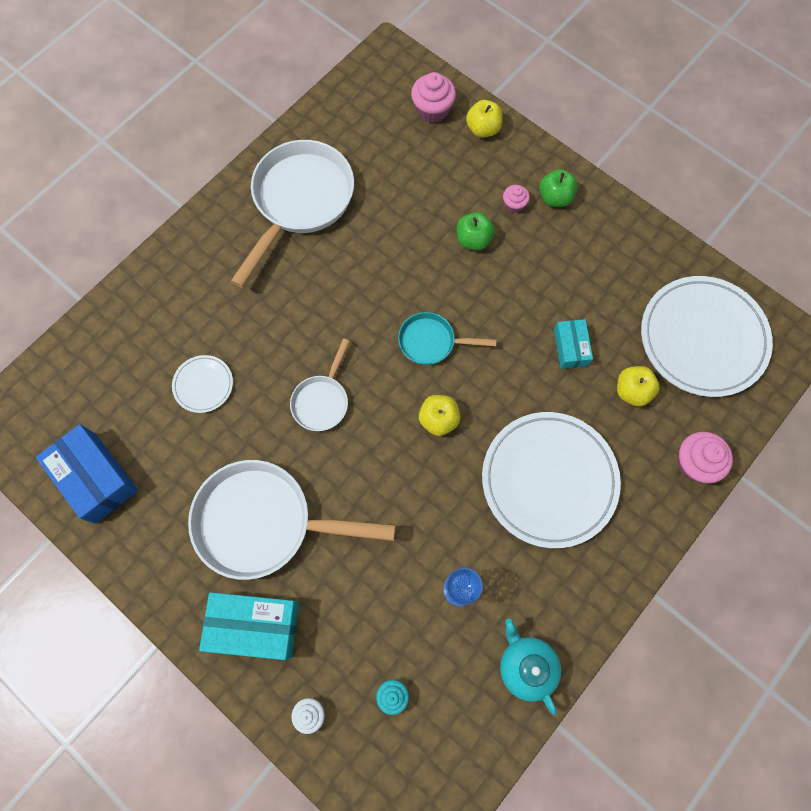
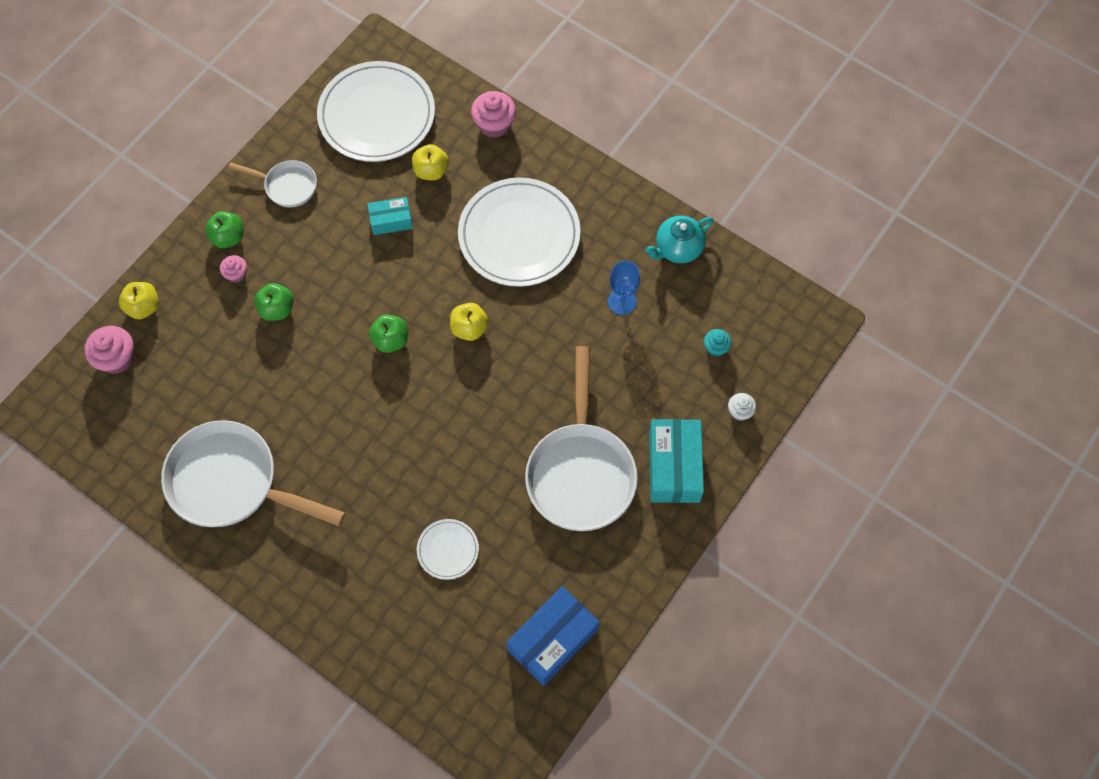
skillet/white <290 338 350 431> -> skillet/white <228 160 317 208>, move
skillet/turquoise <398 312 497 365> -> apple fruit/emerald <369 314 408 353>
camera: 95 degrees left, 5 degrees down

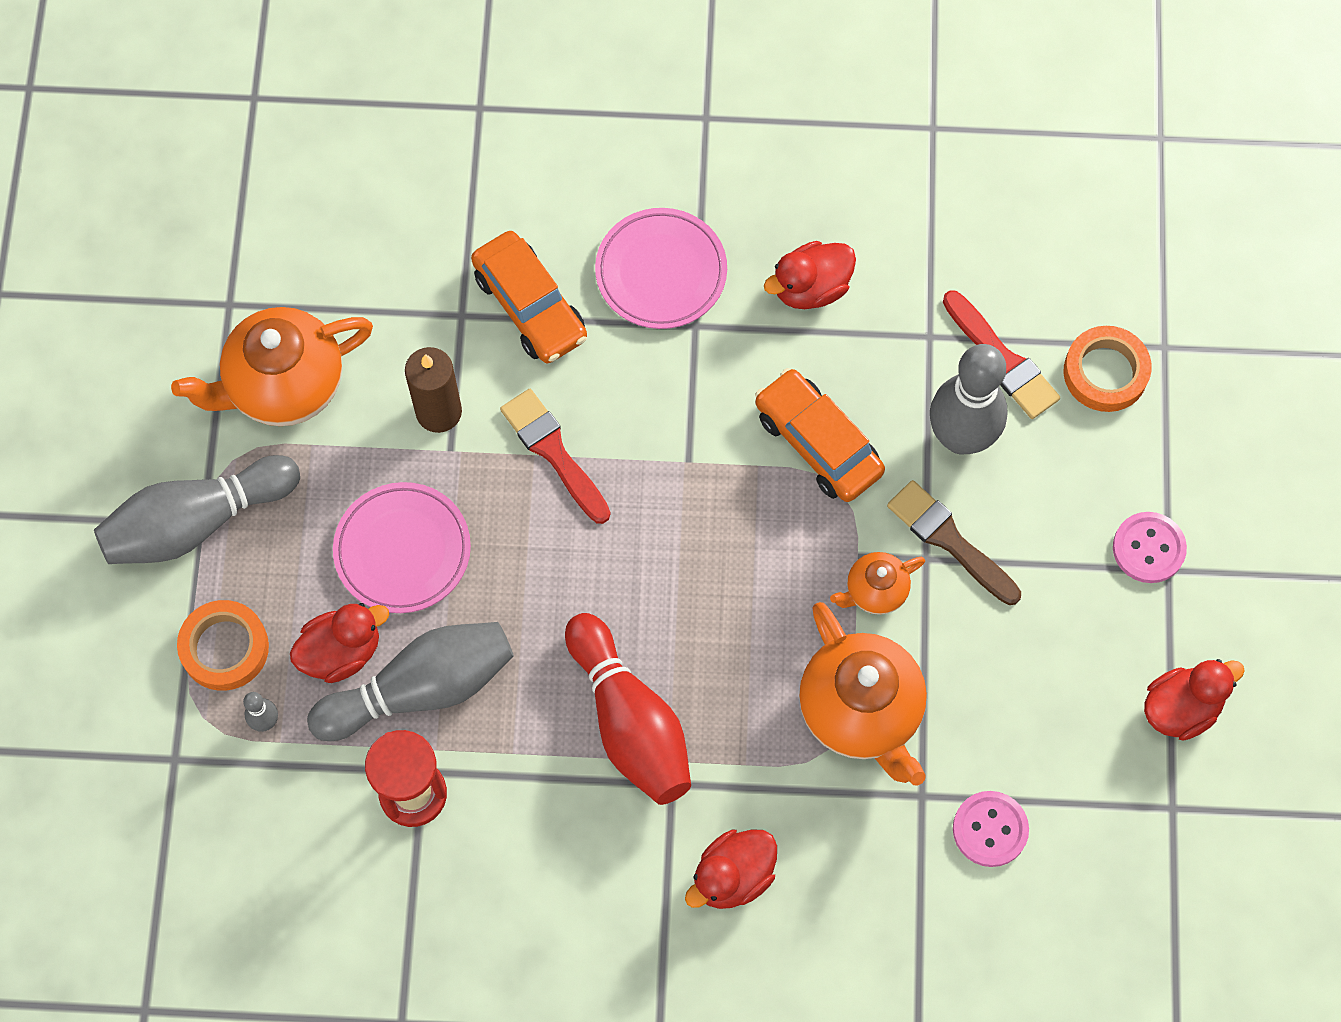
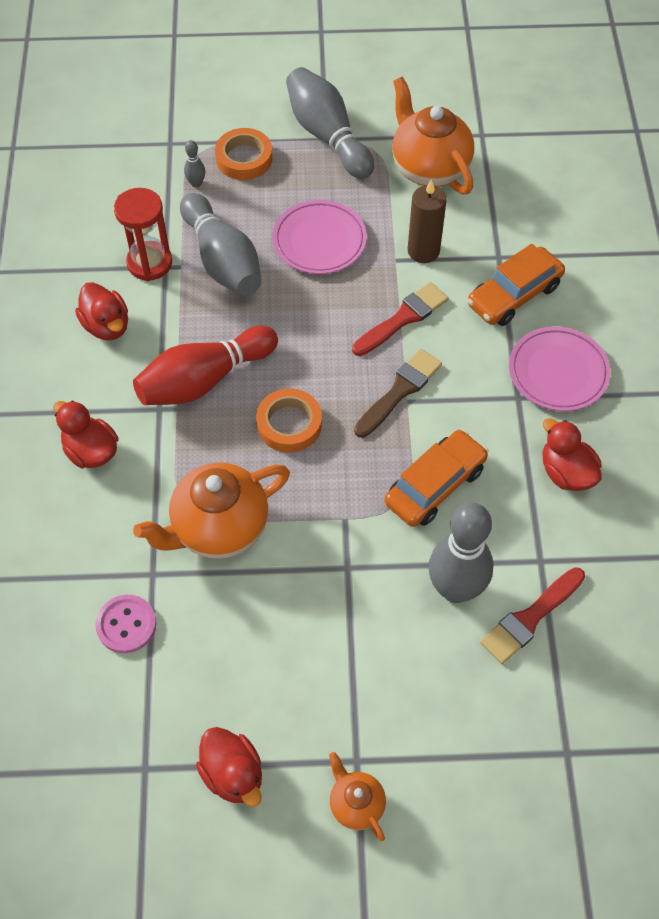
sewing button/rose-pink <1113 512 1187 583> -> none
rubber duck/red <290 603 389 683> -> rubber duck/red <75 282 128 340>, move
tea pot/orange <830 552 925 615> -> tea pot/orange <329 752 386 841>, move
paintbrush/brown <887 480 1021 605> -> paintbrush/brown <354 349 442 438>, move
sticky tape/orange <1064 326 1152 412> -> sticky tape/orange <256 388 322 453>, move
camera: 85 degrees right, 10 degrees down

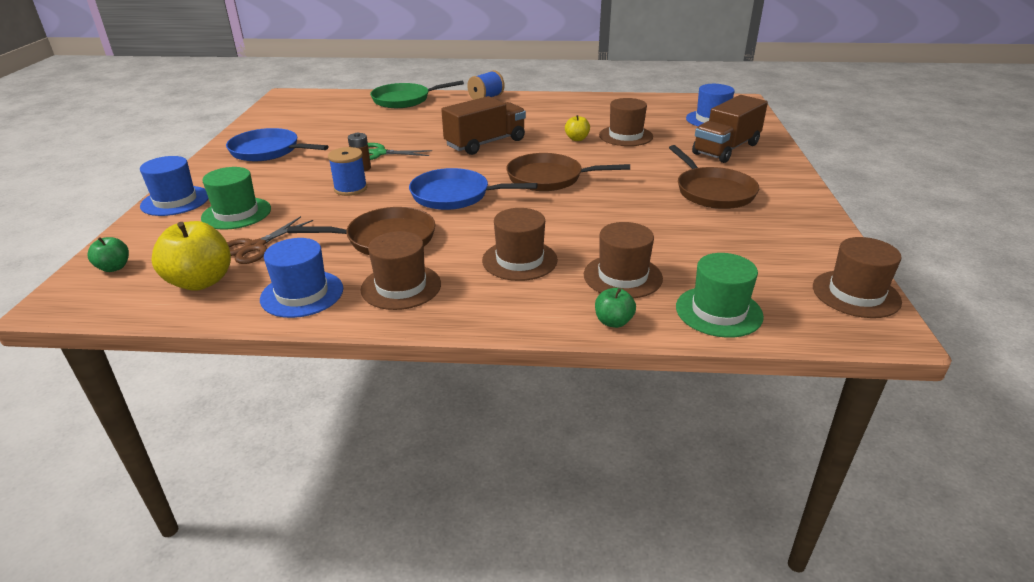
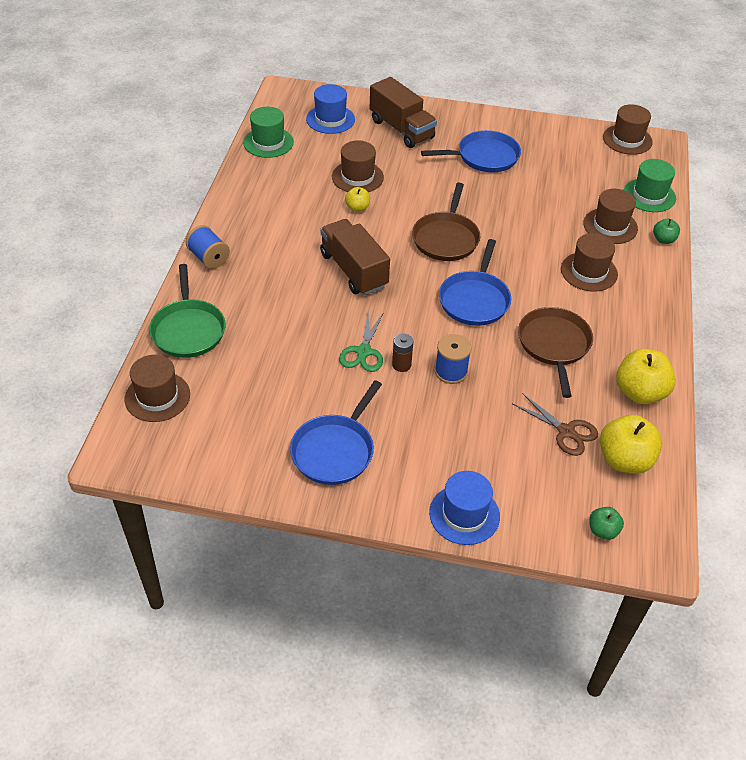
tall hat/emerald <201 167 271 230> -> tall hat/emerald <243 107 294 158>, move
tall hat/brown <360 231 441 310> -> tall hat/brown <125 355 190 422>, move
tall hat/royal blue <260 238 343 318> -> apple fruit/yellow <616 349 676 404>
skillet/brown <669 145 759 209> -> skillet/royal blue <421 130 521 173>
camera: 85 degrees left, 15 degrees up

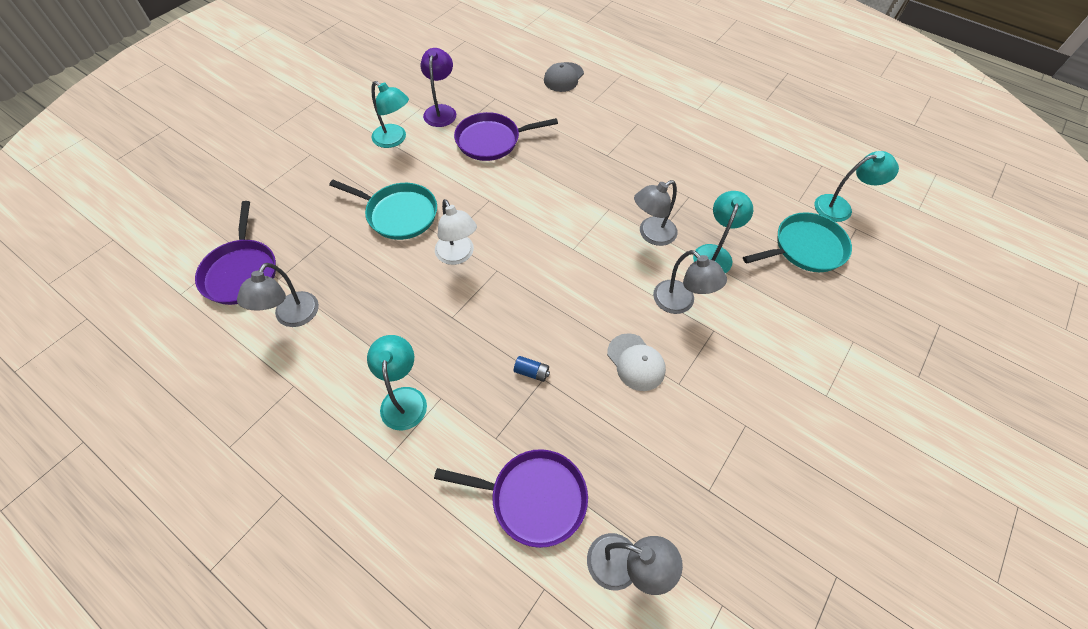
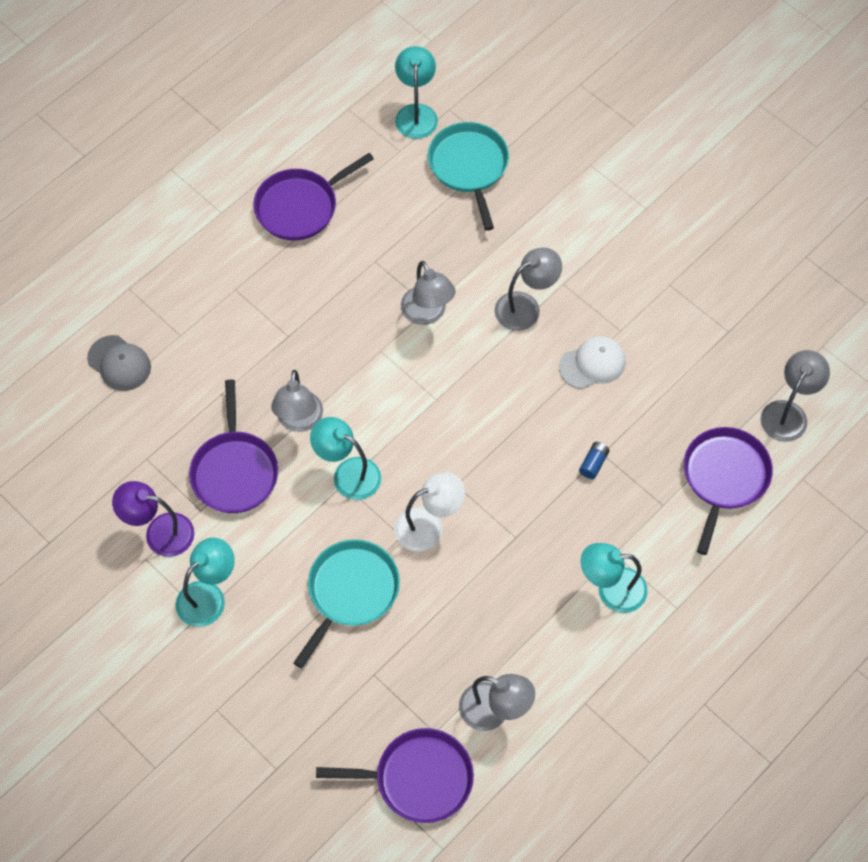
none -> skillet/royal purple <253 153 374 240>
none -> desk lamp/grey <271 370 323 432>
desk lamp/turquoise <693 191 753 273> -> desk lamp/turquoise <310 417 381 500>, move
camera: 80 degrees left, 5 degrees up

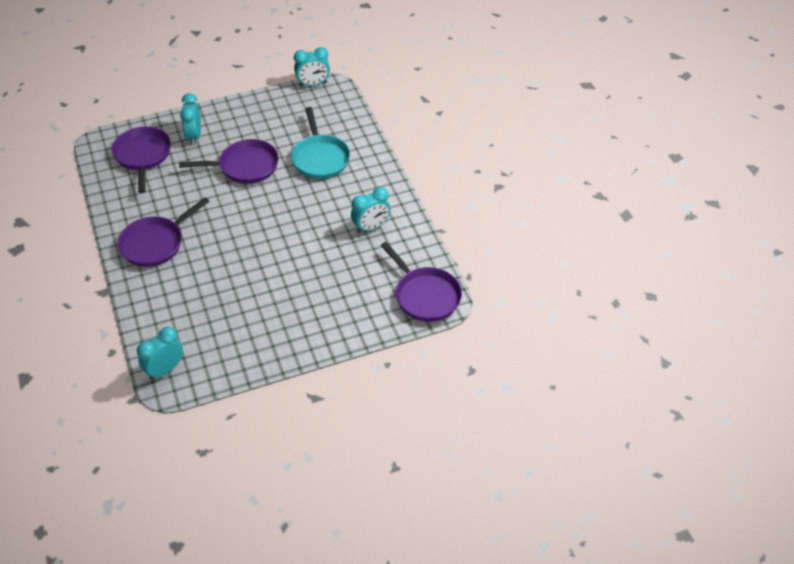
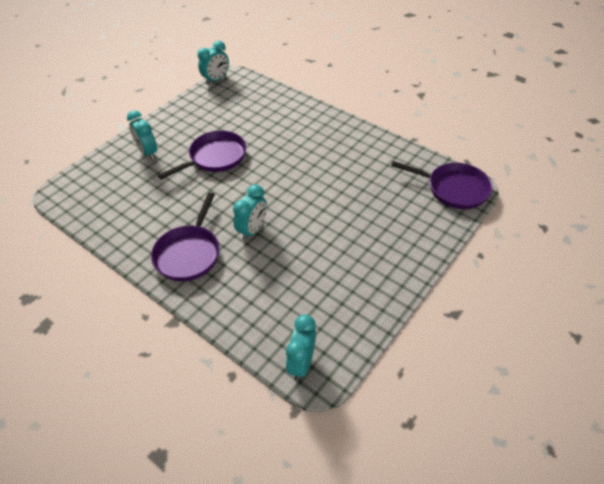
skillet/royal purple <112 127 171 193> -> none
skillet/turquoise <291 107 350 179> -> none
clock/turquoise <351 187 391 233> -> clock/turquoise <233 185 267 241>, move
camera: 30 degrees left, 0 degrees up

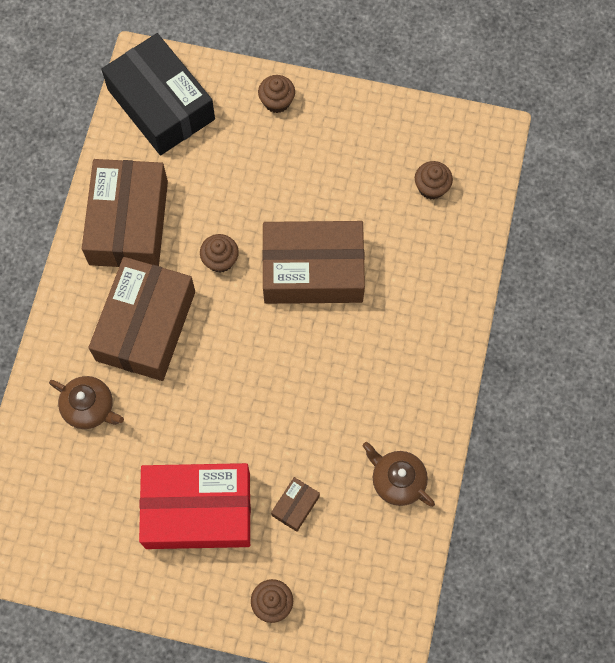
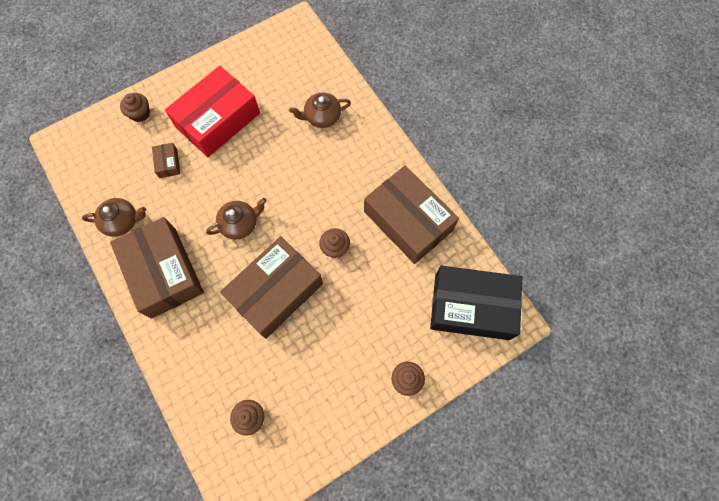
none -> tea pot/brown <206 198 267 240>
box/brown <88 257 195 381> -> box/brown <110 217 204 319>, move
camera: 135 degrees right, 0 degrees up

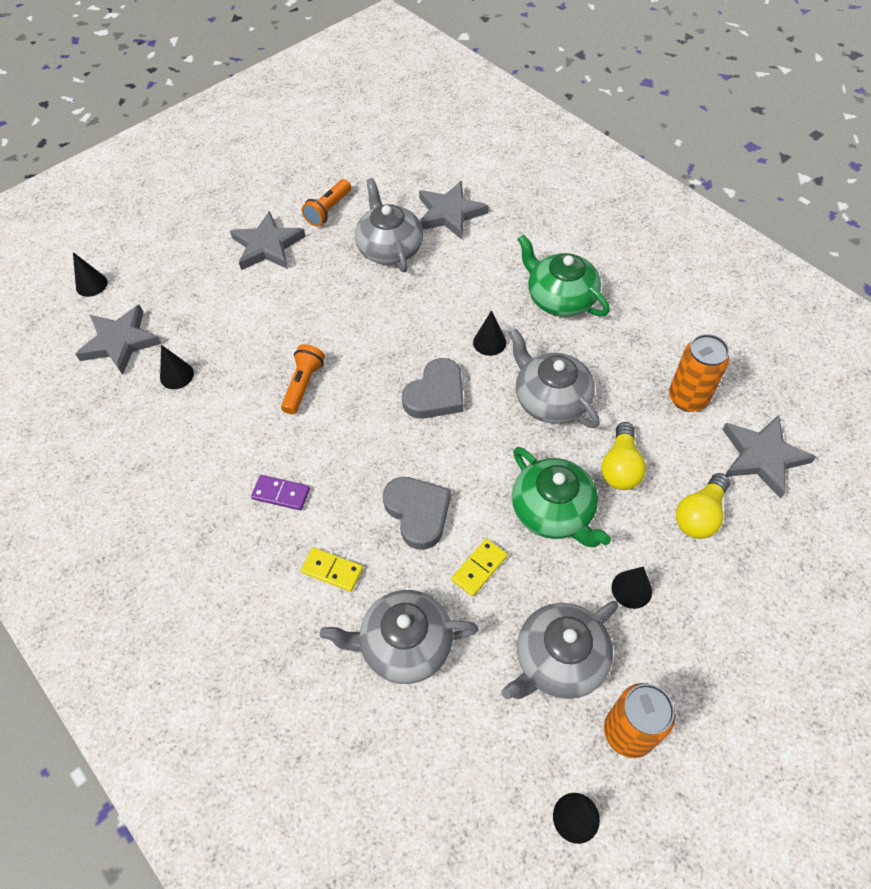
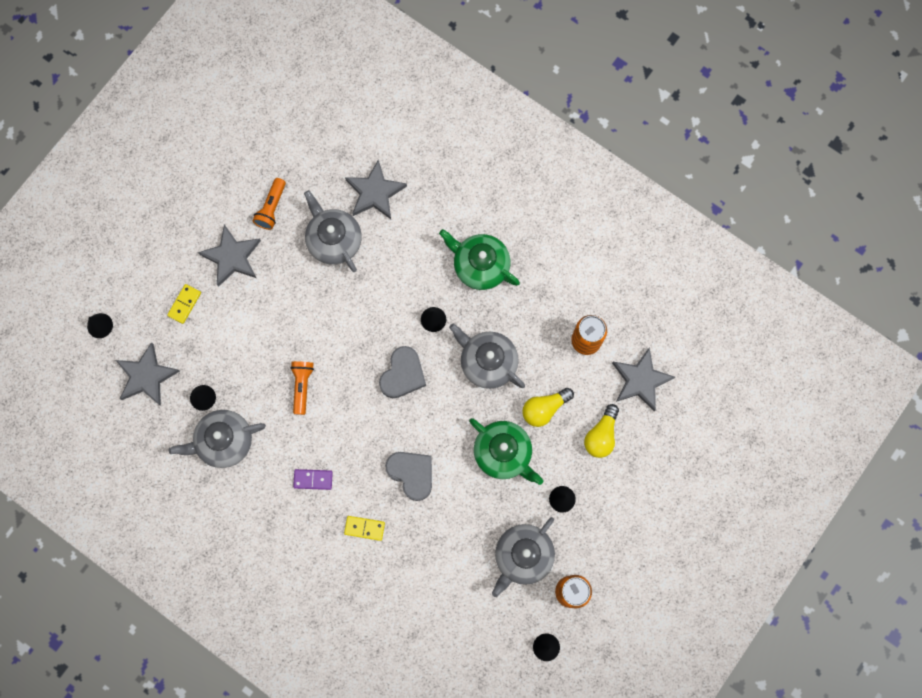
tea pot/grey <320 590 479 684> -> tea pot/grey <169 410 266 468>, move
domino piece/yellow <451 538 508 597> -> domino piece/yellow <167 284 201 324>, move
lightbulb/yellow <601 422 646 490> -> lightbulb/yellow <522 388 574 427>, 60 degrees clockwise
camera: 15 degrees left, 20 degrees up

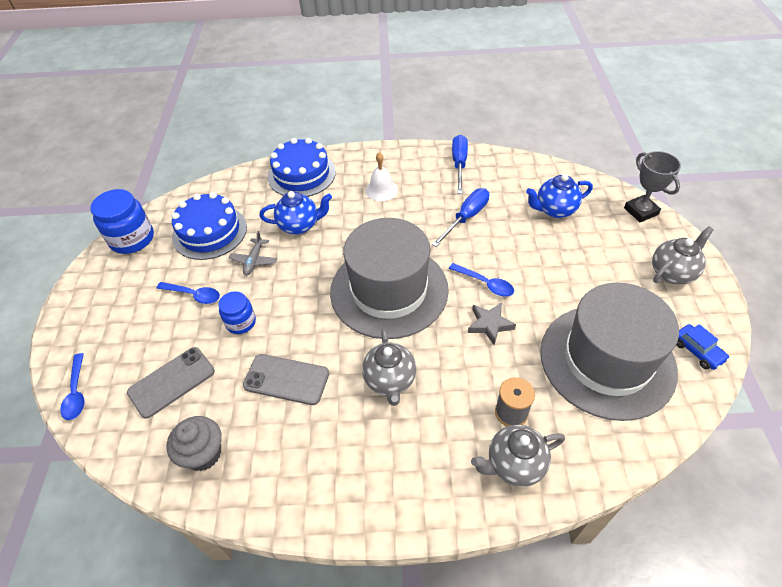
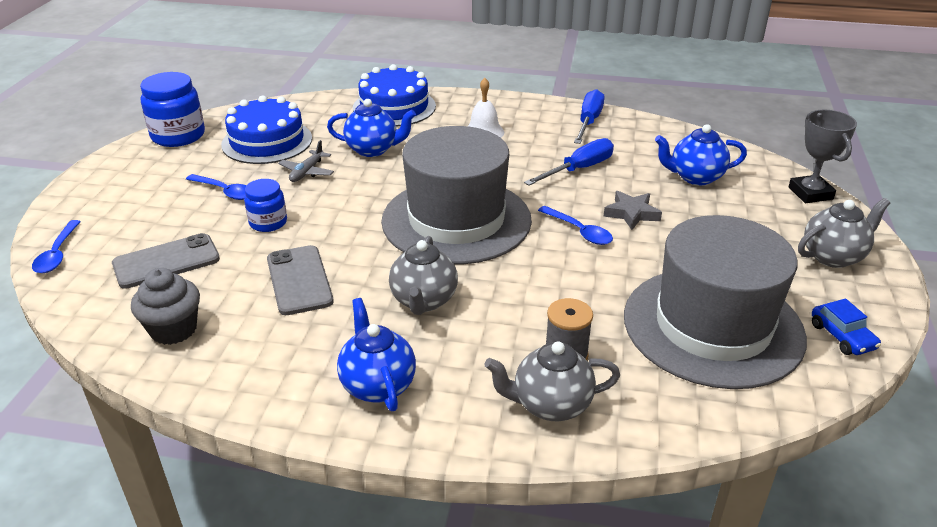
none -> tea pot/royal blue <337 298 416 411>
five-pointed star/grey <468 303 516 345> -> five-pointed star/grey <603 191 662 230>, move
mobile phone/grey <243 354 329 405> -> mobile phone/grey <267 245 334 315>, 45 degrees clockwise
camera: 10 degrees right, 15 degrees down

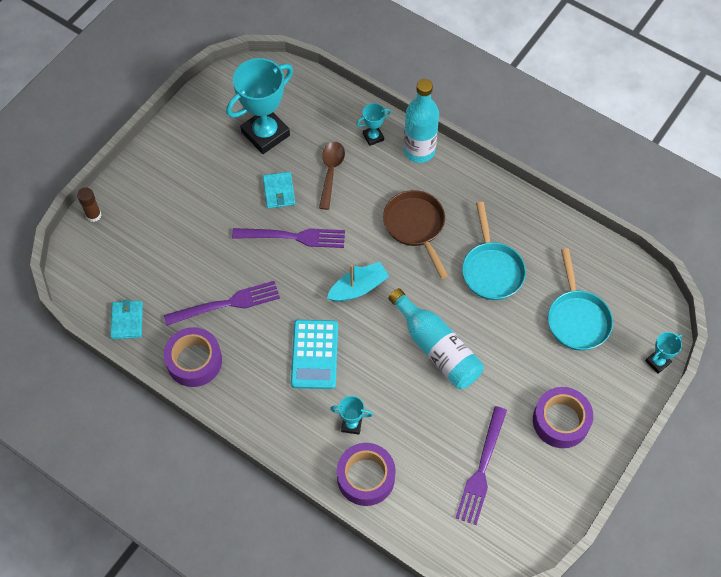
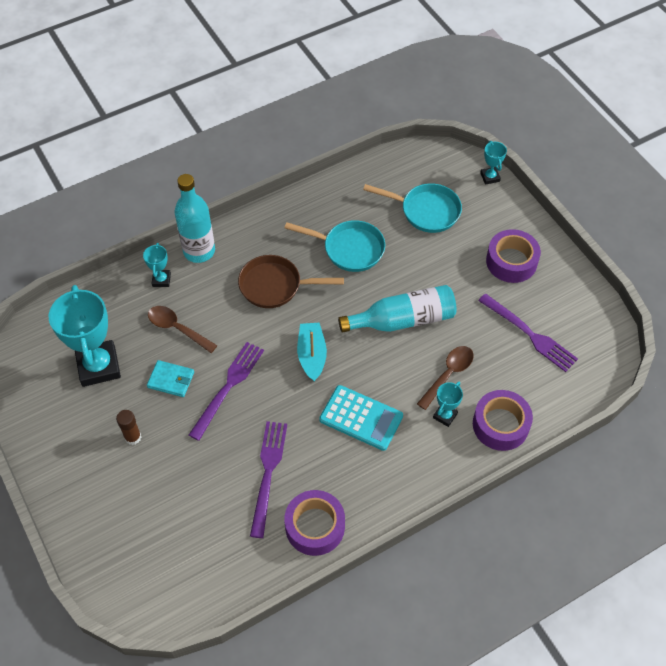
billfold/turquoise <110 300 143 339> -> none
none -> spoon/brown <417 346 474 410>
stick of glue/brown <77 187 101 222> -> stick of glue/brown <116 410 141 445>, move
camera: 65 degrees left, 5 degrees down

